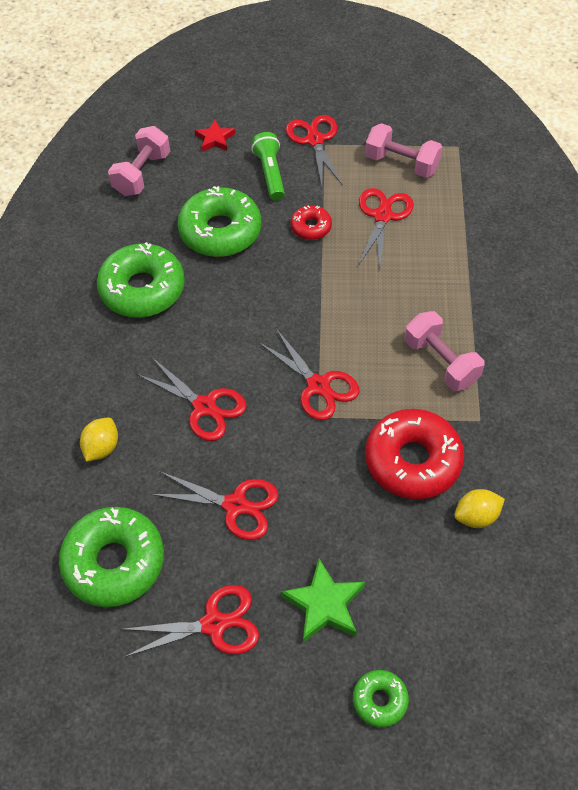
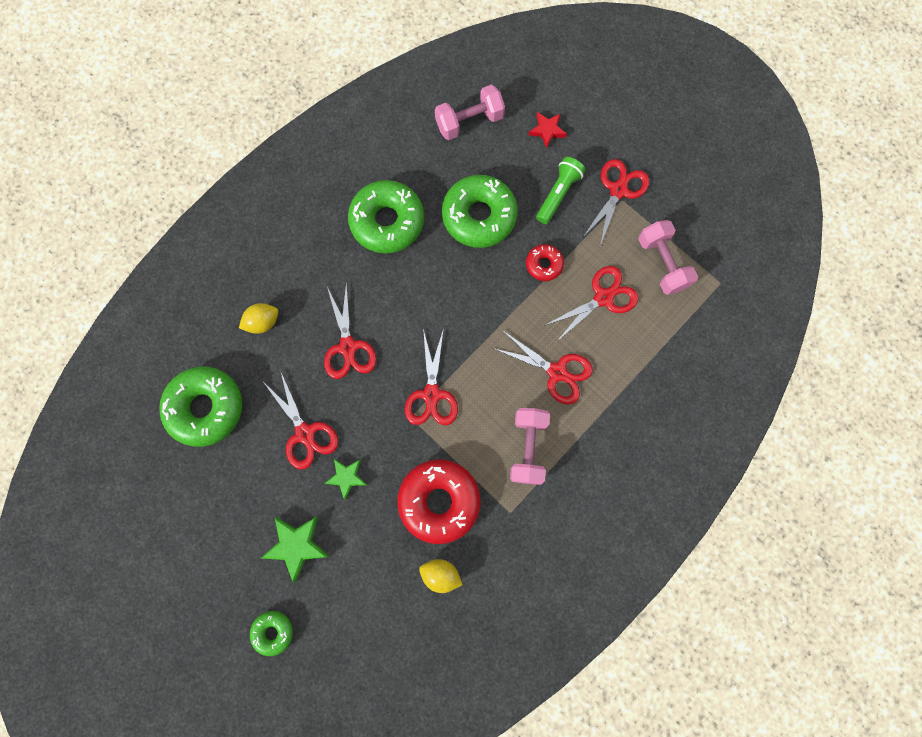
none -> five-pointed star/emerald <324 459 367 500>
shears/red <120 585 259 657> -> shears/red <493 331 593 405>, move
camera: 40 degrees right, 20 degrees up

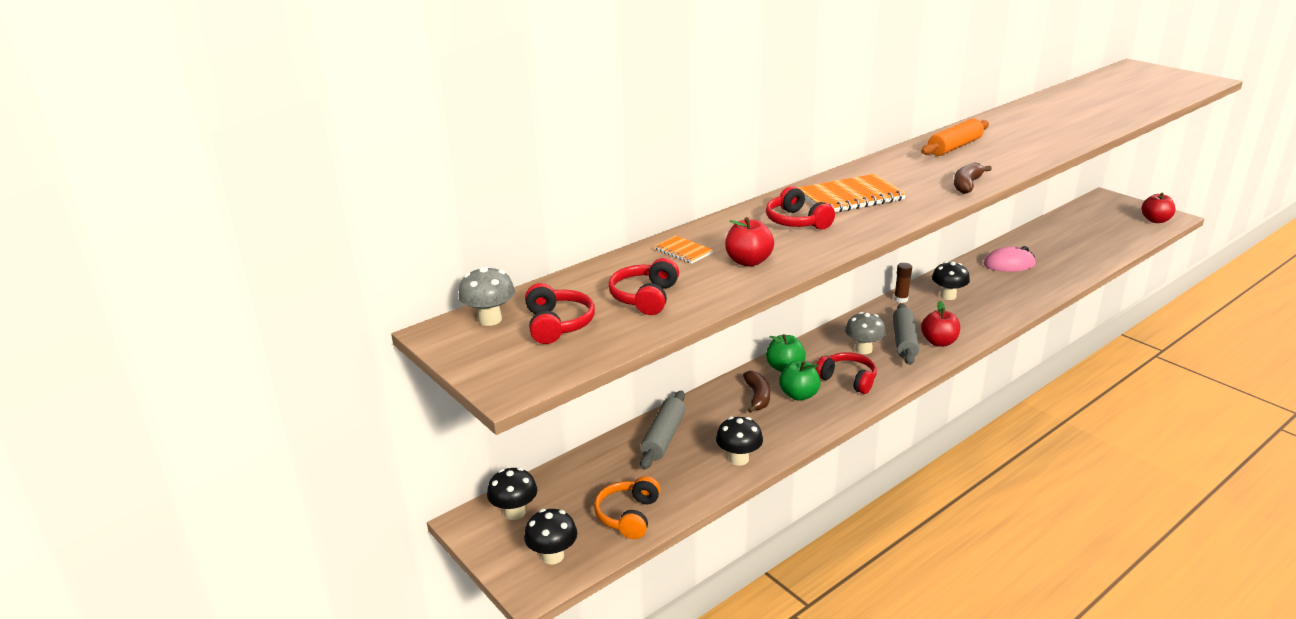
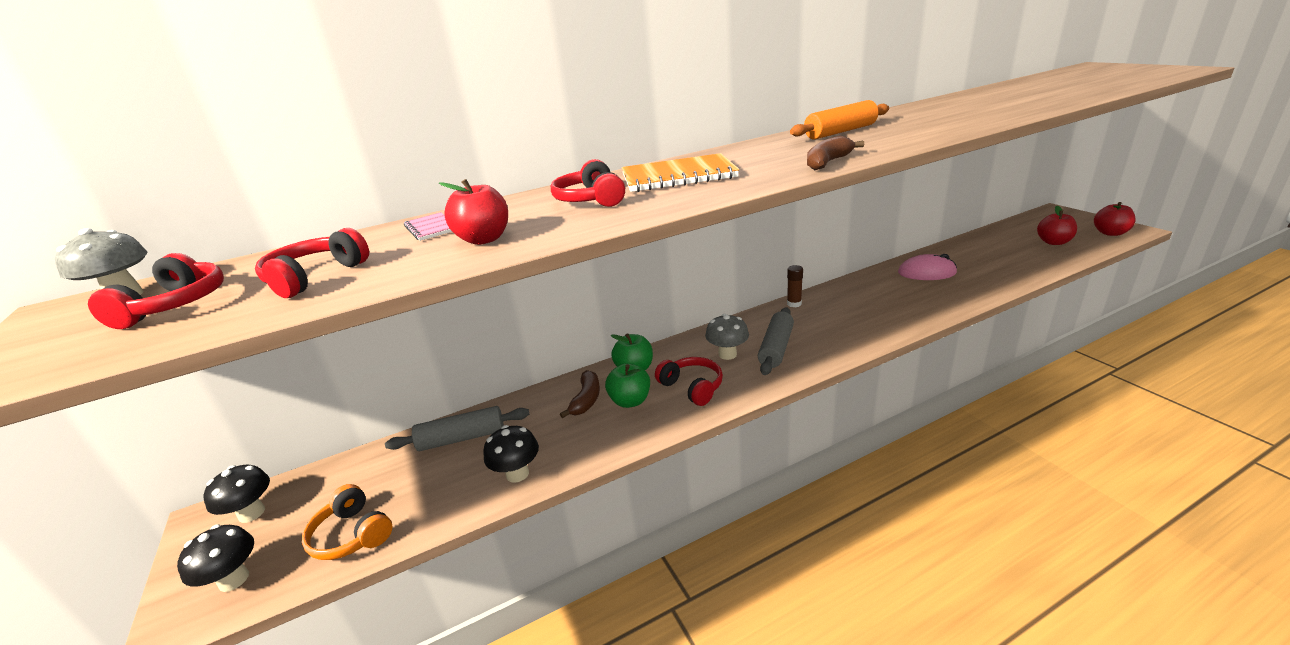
mushroom/ebony <932 262 970 300> -> none
apple fruit/red <921 301 960 347> -> apple fruit/red <1037 206 1077 245>, move
exercise book/orange <654 236 713 264> -> exercise book/rose-pink <404 212 452 241>
headphones/orange <594 476 661 539> -> headphones/orange <302 484 392 560>, 75 degrees counterclockwise
pastry roller/grey <640 390 686 470> -> pastry roller/grey <385 406 529 451>, 45 degrees clockwise
camera: 15 degrees right, 0 degrees up

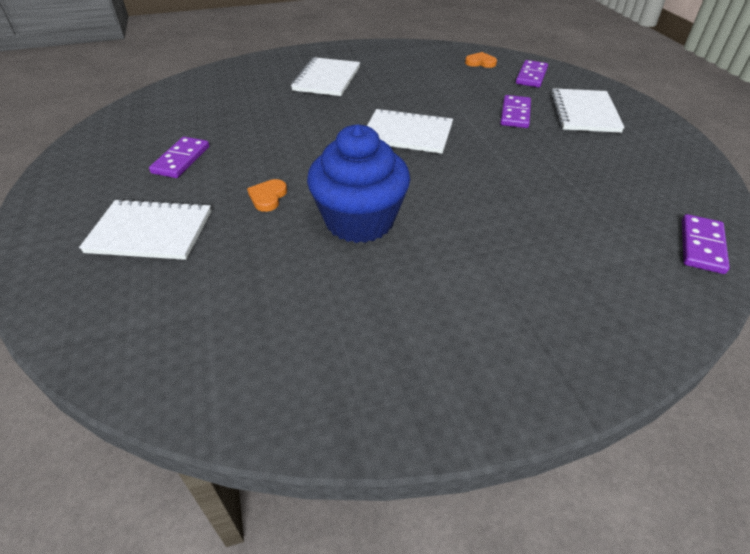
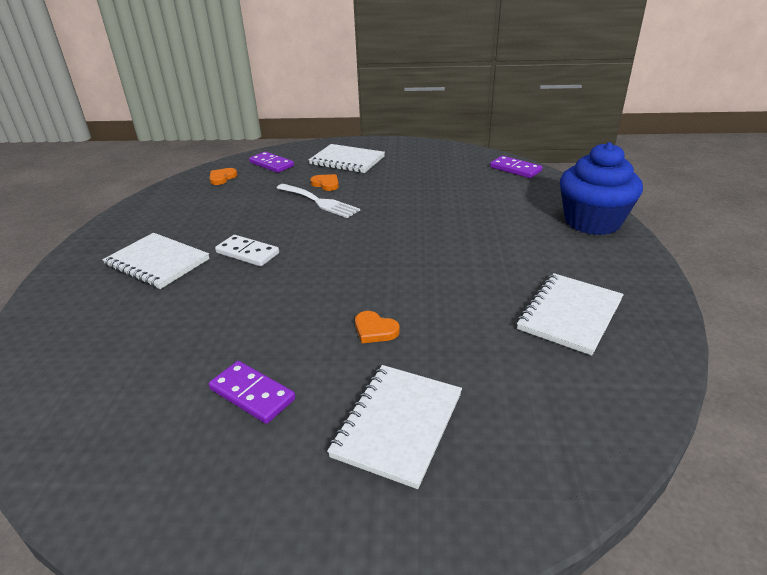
none -> domino piece/white <215 235 279 266>
none -> table fork/white <276 184 360 218>
cupcake/royal blue <307 125 410 243> -> cupcake/royal blue <560 142 643 235>, move
exercise book/white <367 108 453 154> -> exercise book/white <517 273 624 356>, move
domino piece/royal purple <500 95 531 128> -> love heart/orange <310 174 339 191>
camera: 70 degrees left, 10 degrees down

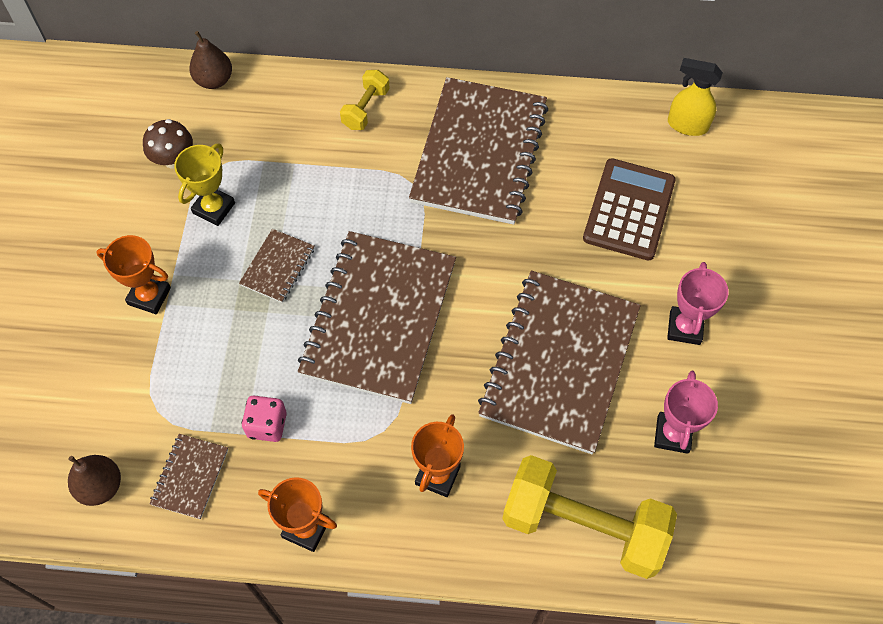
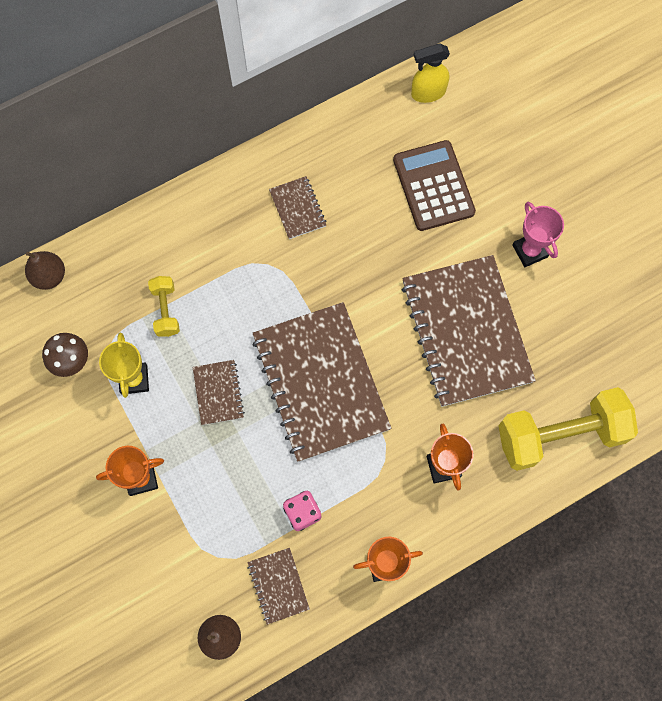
award cup/rose-pink <654 371 718 454> -> none
dumbbell/yellow <340 70 390 130> -> dumbbell/yellow <148 276 180 337>, move
exercise book/brown <409 77 548 225> -> exercise book/brown <269 176 326 239>, x0.43
camera: 35 degrees left, 10 degrees up

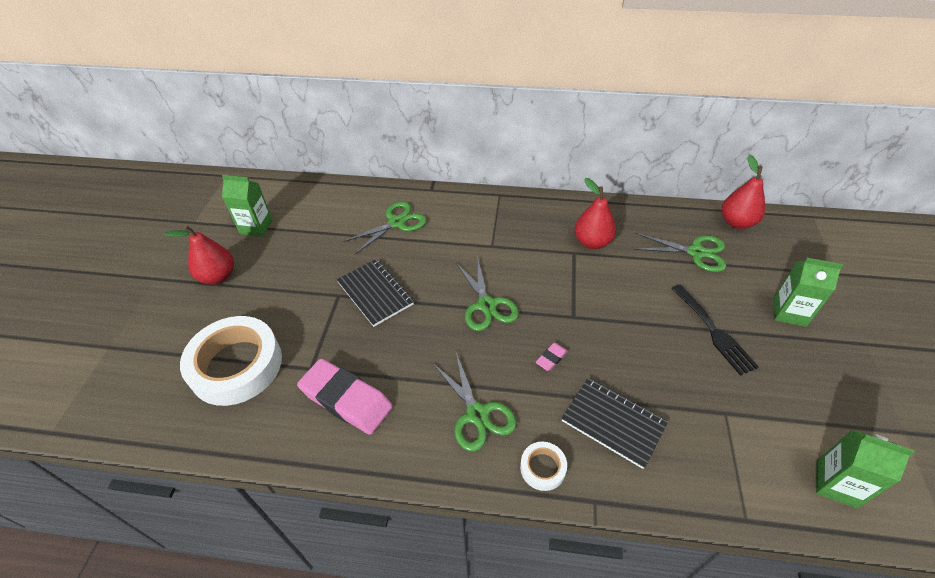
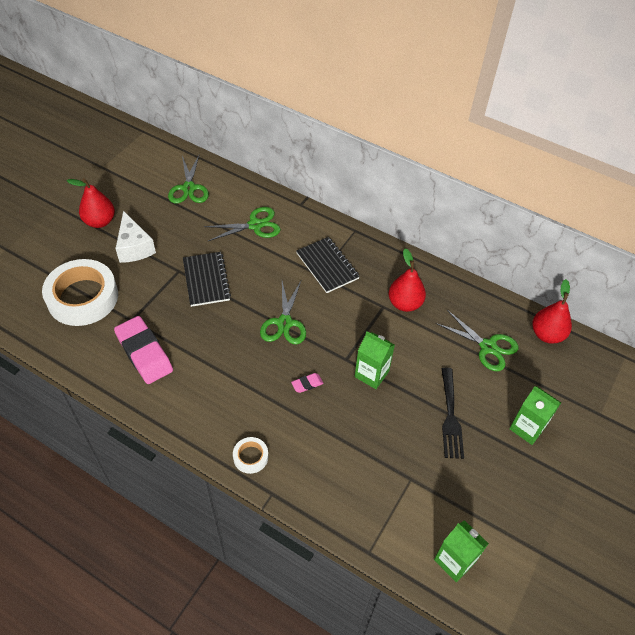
none -> cheese wedge/white <115 211 156 263>
milk carton/emerald <222 175 273 237> -> milk carton/emerald <354 331 395 389>, move
shears/emerald <433 353 517 451> -> shears/emerald <168 155 209 204>, move
exercise book/ebony <561 378 668 469> -> exercise book/ebony <296 237 360 293>, move
camera: 20 degrees right, 5 degrees up

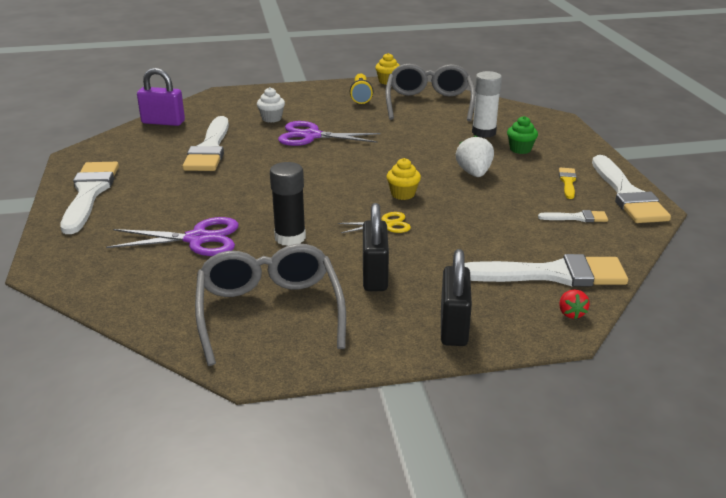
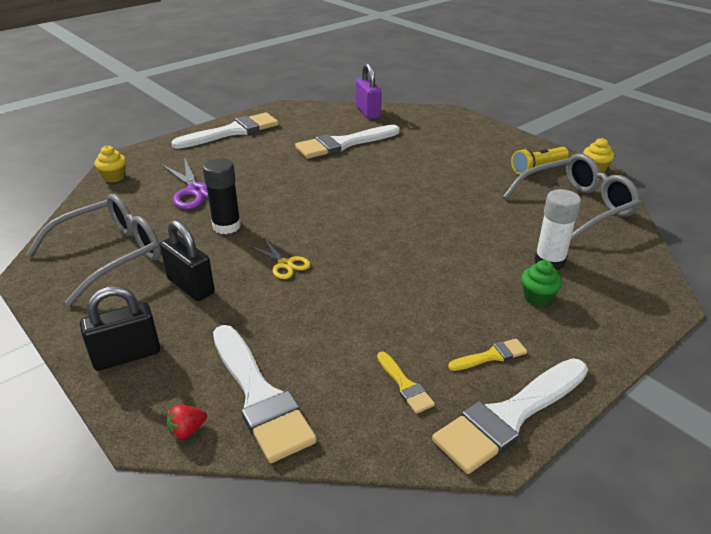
cupcake/white <257 87 285 123> -> none
shears/royal purple <278 121 381 146> -> none
berry/white <456 135 494 177> -> none
cupcake/yellow <387 158 421 200> -> cupcake/yellow <95 145 126 183>, move
paintbrush/white <538 210 608 222> -> paintbrush/yellow <377 352 435 414>
padlock/ebony <363 203 389 291> -> padlock/ebony <160 220 215 301>, 75 degrees clockwise
camera: 60 degrees right, 5 degrees up

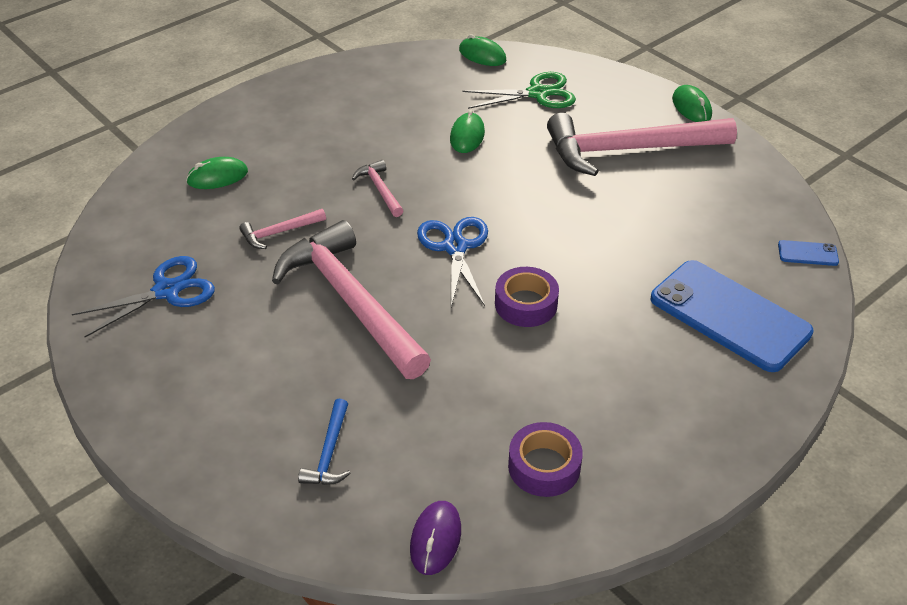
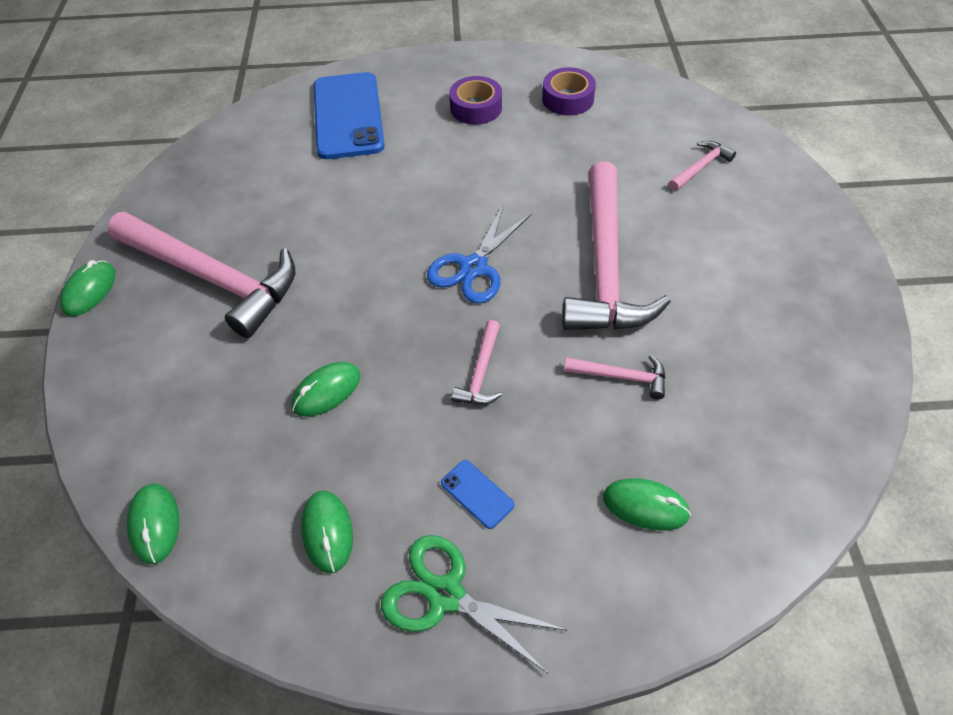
shears/royal blue <72 256 215 337> -> none
computer mouse/royal purple <410 501 461 575> -> none
none -> computer mouse/emerald <301 491 353 573>
shears/emerald <463 72 576 109> -> shears/emerald <381 535 568 674>, move
sticky tape/royal purple <495 267 559 327> -> sticky tape/royal purple <449 76 502 125>, move
mobile phone/royal blue <778 240 839 266> -> mobile phone/royal blue <441 460 515 529>, move
claw hammer/royal blue <298 398 351 485> -> claw hammer/rose-pink <669 141 736 191>
camera: 140 degrees left, 10 degrees up

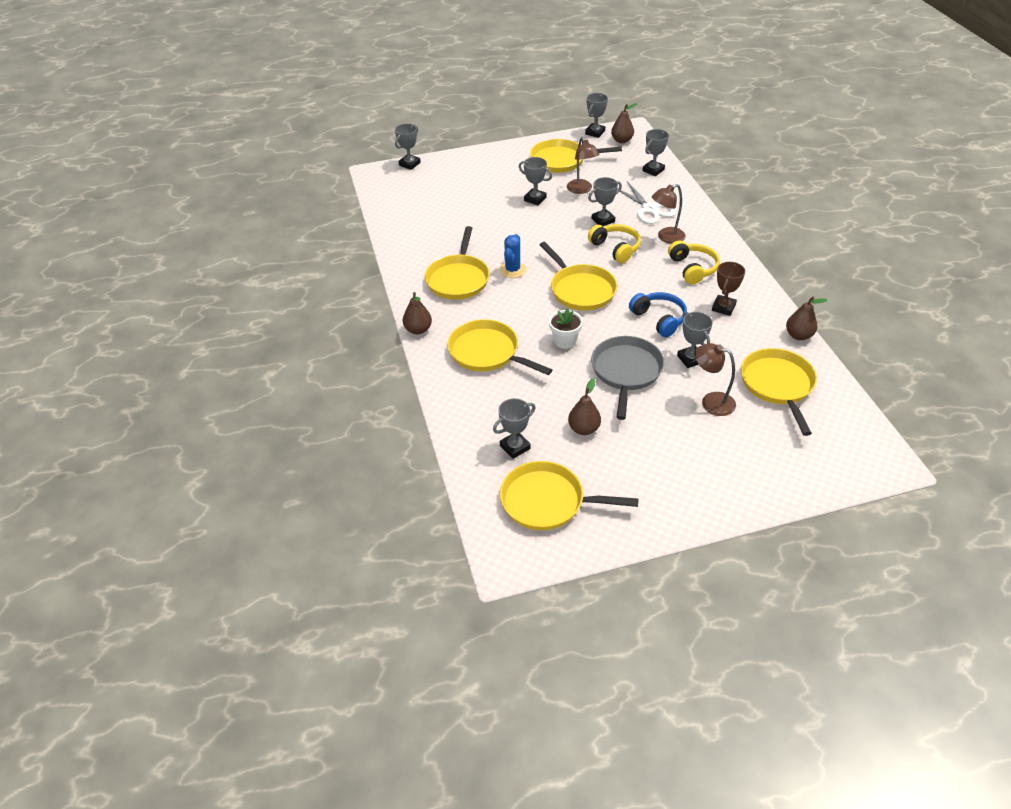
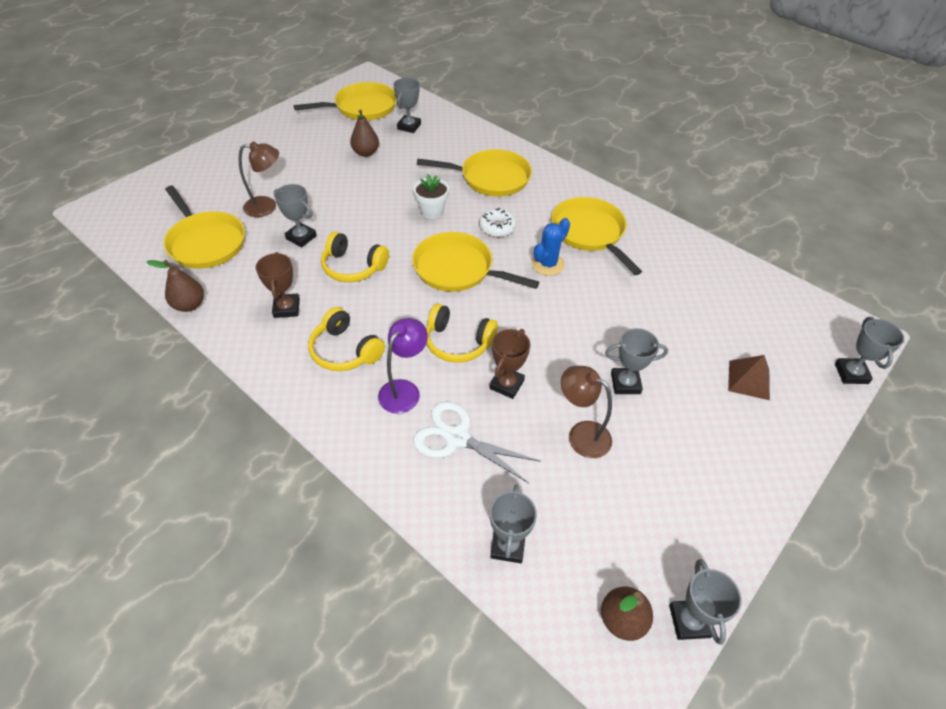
toy pear/brown <403 292 432 334> -> none
skillet/yellow <530 139 622 173> -> none
skillet/grey <591 336 664 420> -> none
none -> glazed donut/white <479 208 516 237>
none -> solid pyramid/brown <728 355 770 400>
award cup/grey <588 177 622 226> -> award cup/brown <490 329 531 399>
headphones/royal blue <629 292 687 337> -> headphones/yellow <321 232 389 282>
desk lamp/brown <652 184 686 244> -> desk lamp/royal purple <378 318 428 414>
saguaro cactus/royal blue <499 234 526 278> -> saguaro cactus/royal blue <532 218 570 276>, 60 degrees clockwise
camera: 145 degrees right, 5 degrees up

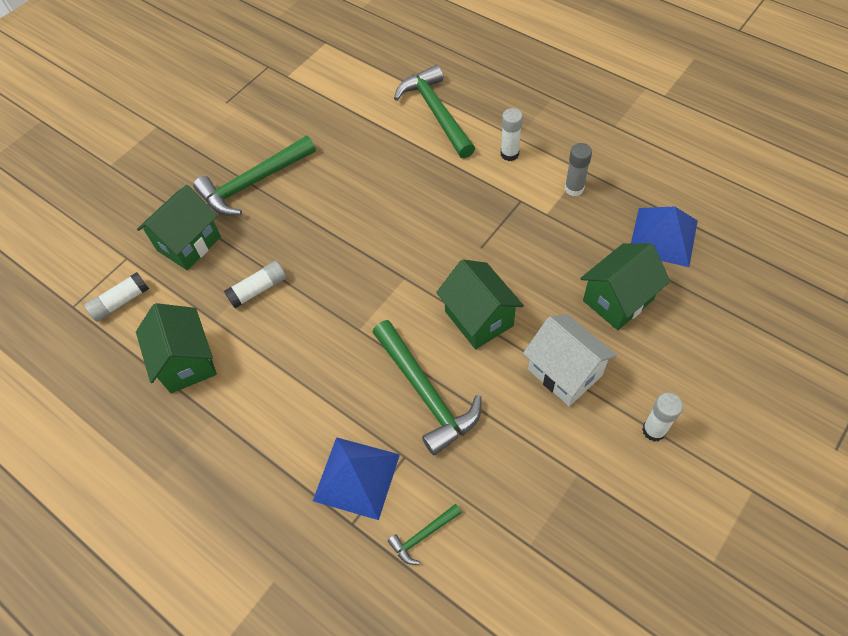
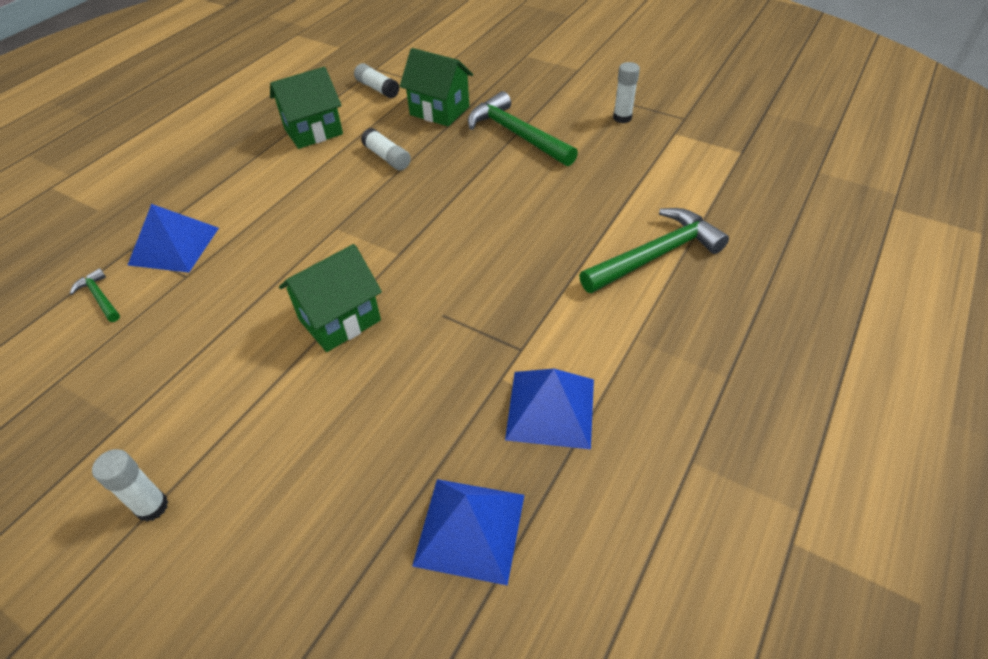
claw hammer/emerald <373 320 482 456> -> none
house/white <523 314 617 406> -> none
house/emerald <580 243 670 330> -> none
stick of glue/white <501 108 523 161> -> stick of glue/white <613 62 640 123>, move
stick of glue/grey <565 143 592 196> -> solid pyramid/royal blue <505 369 594 449>
camera: 80 degrees right, 10 degrees down

